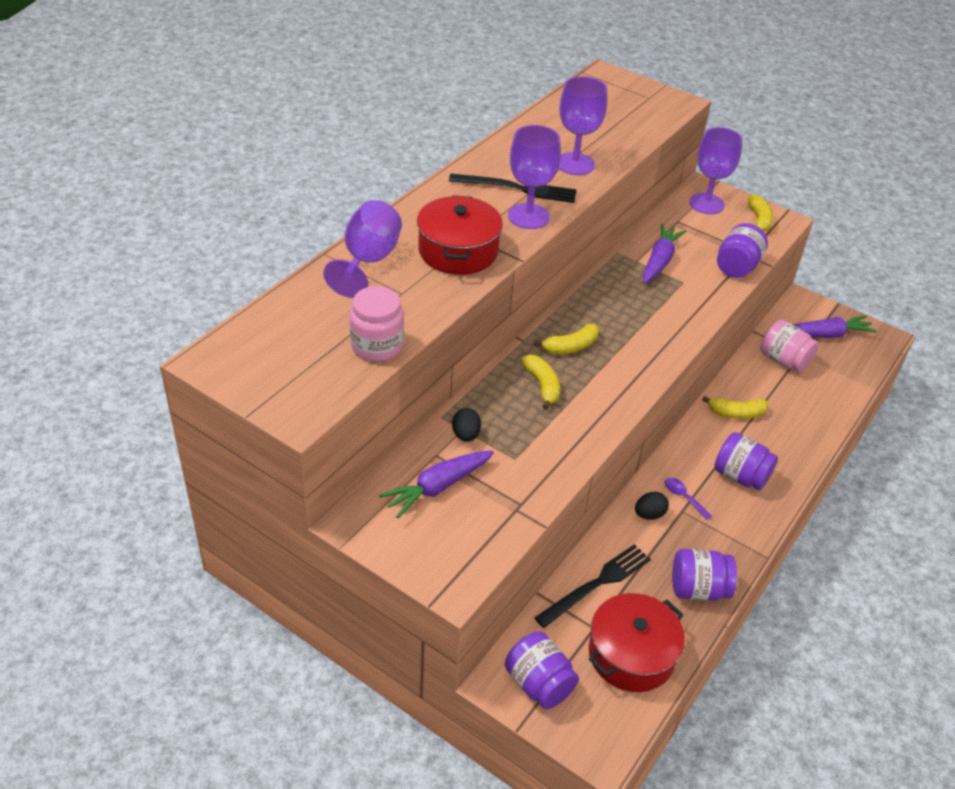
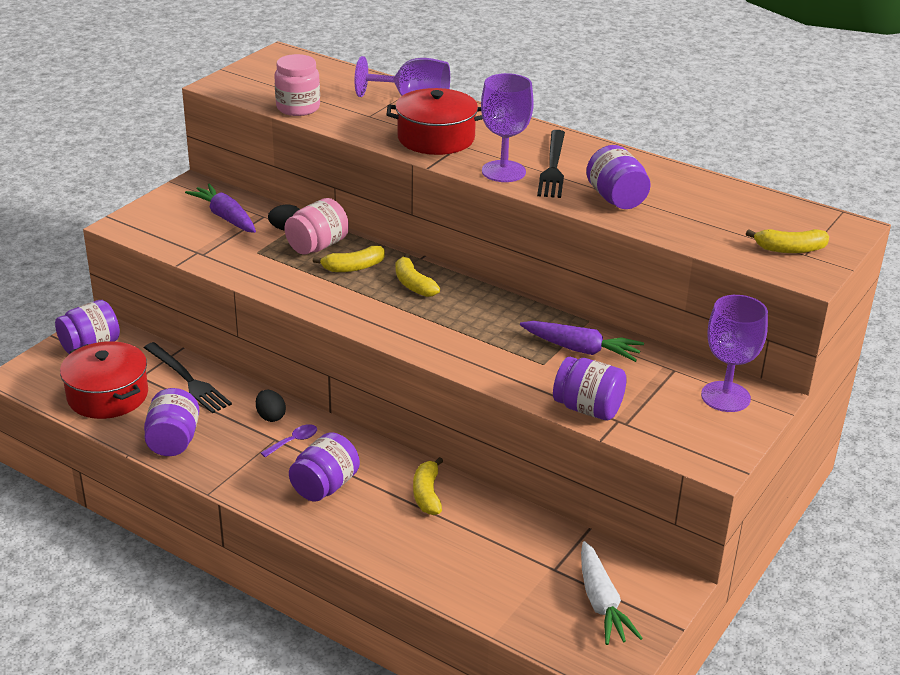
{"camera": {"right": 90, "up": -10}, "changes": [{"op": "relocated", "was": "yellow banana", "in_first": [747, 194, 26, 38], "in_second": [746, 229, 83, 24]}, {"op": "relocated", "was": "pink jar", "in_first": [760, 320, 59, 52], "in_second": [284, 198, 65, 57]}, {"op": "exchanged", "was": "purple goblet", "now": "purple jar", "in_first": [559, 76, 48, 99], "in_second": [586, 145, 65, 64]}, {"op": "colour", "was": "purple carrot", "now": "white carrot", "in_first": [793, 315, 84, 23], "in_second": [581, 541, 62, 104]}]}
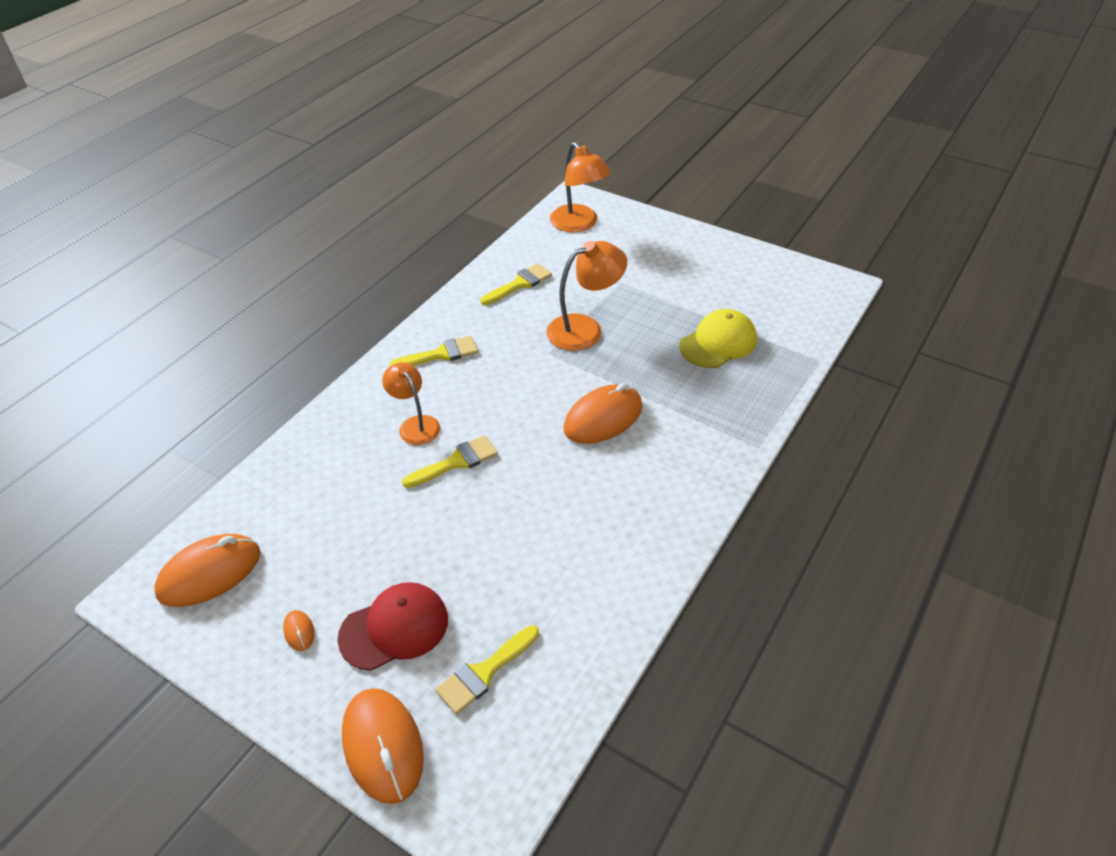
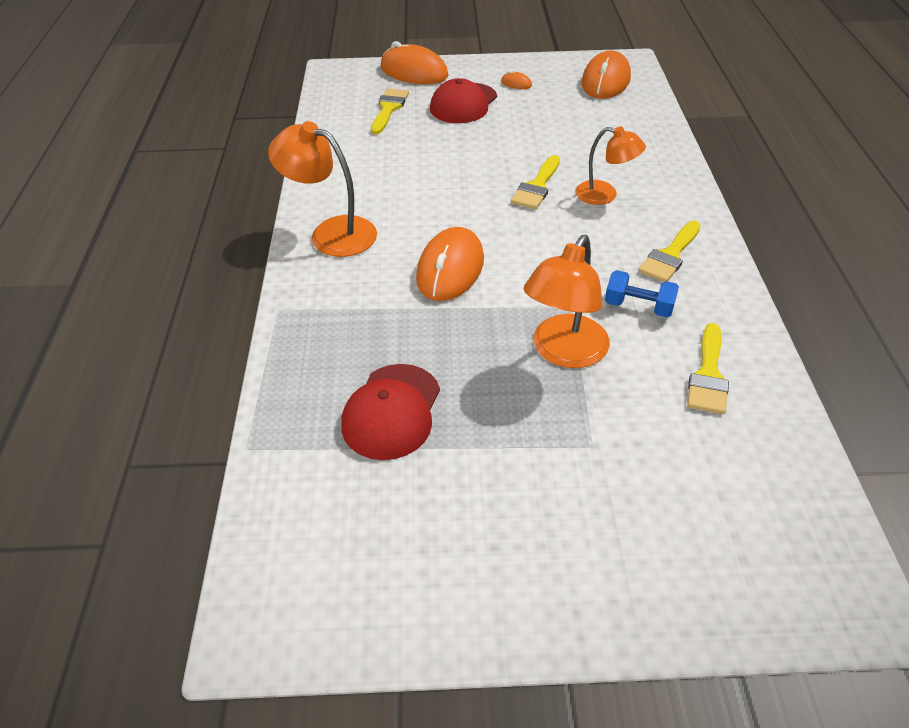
{"camera": {"right": 145, "up": 0}, "changes": [{"op": "appeared", "now": "blue dumbbell", "in_second": [605, 270, 74, 47]}, {"op": "relocated", "was": "orange lamp", "in_first": [550, 142, 61, 91], "in_second": [268, 121, 109, 136]}, {"op": "colour", "was": "yellow cap", "now": "red cap", "in_first": [679, 309, 78, 59], "in_second": [341, 364, 99, 96]}]}
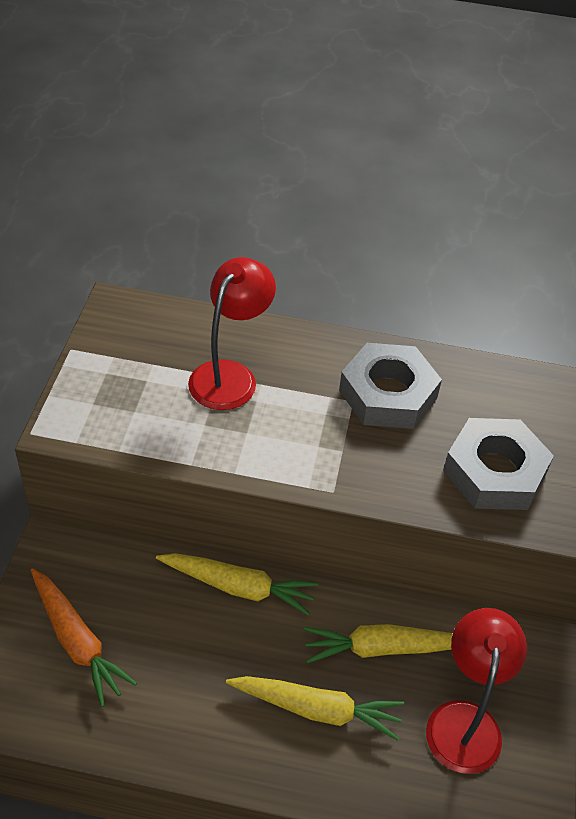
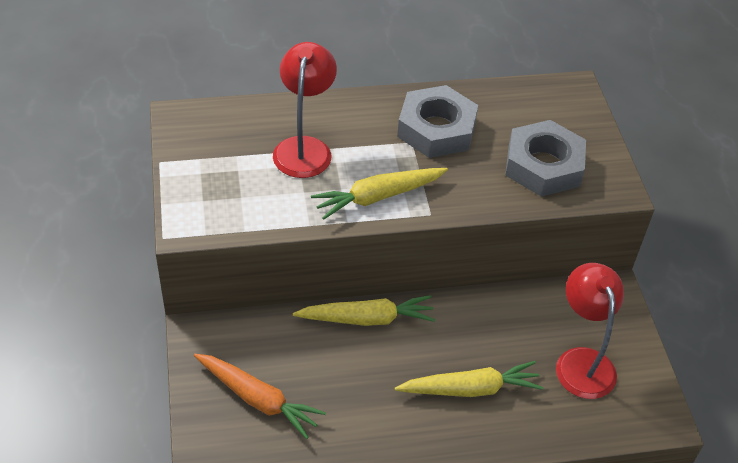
{"camera": {"right": -20, "up": 0}, "changes": [{"op": "relocated", "was": "yellow carrot", "in_first": [303, 624, 150, 39], "in_second": [311, 168, 137, 52]}]}
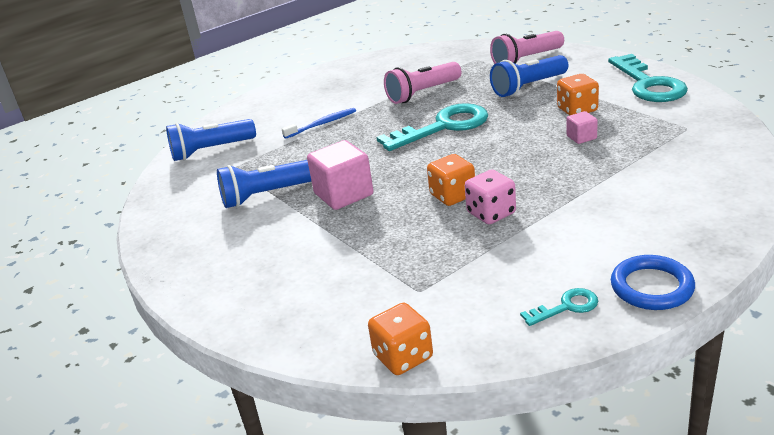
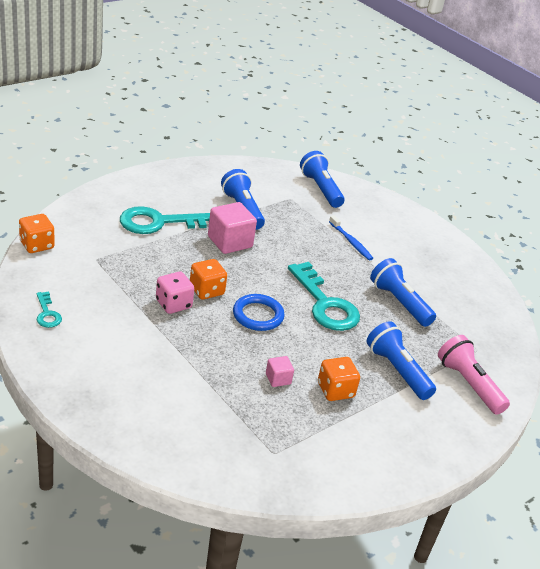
{"camera": {"right": 80, "up": 5}, "changes": [{"op": "relocated", "was": "turquoise key", "in_first": [608, 54, 80, 48], "in_second": [120, 206, 90, 28]}, {"op": "relocated", "was": "blue ring", "in_first": [611, 255, 84, 55], "in_second": [233, 294, 52, 37]}, {"op": "colour", "was": "pink flashlight", "now": "blue flashlight", "in_first": [384, 62, 78, 42], "in_second": [370, 258, 66, 69]}]}
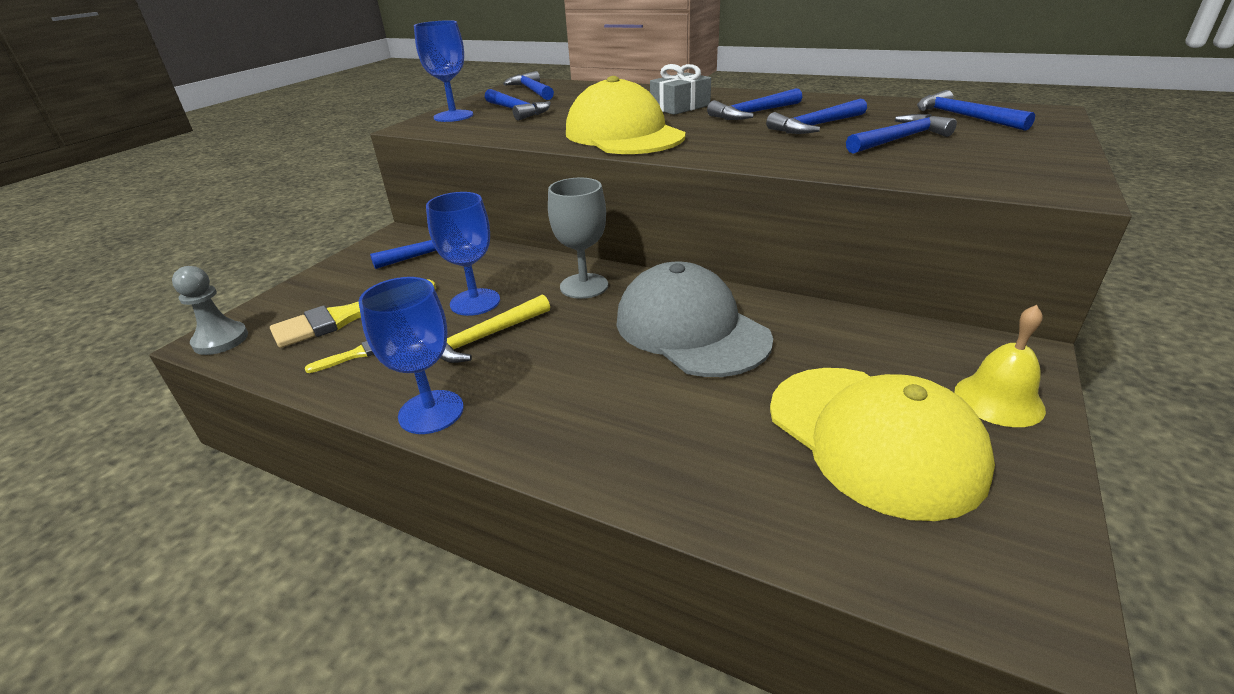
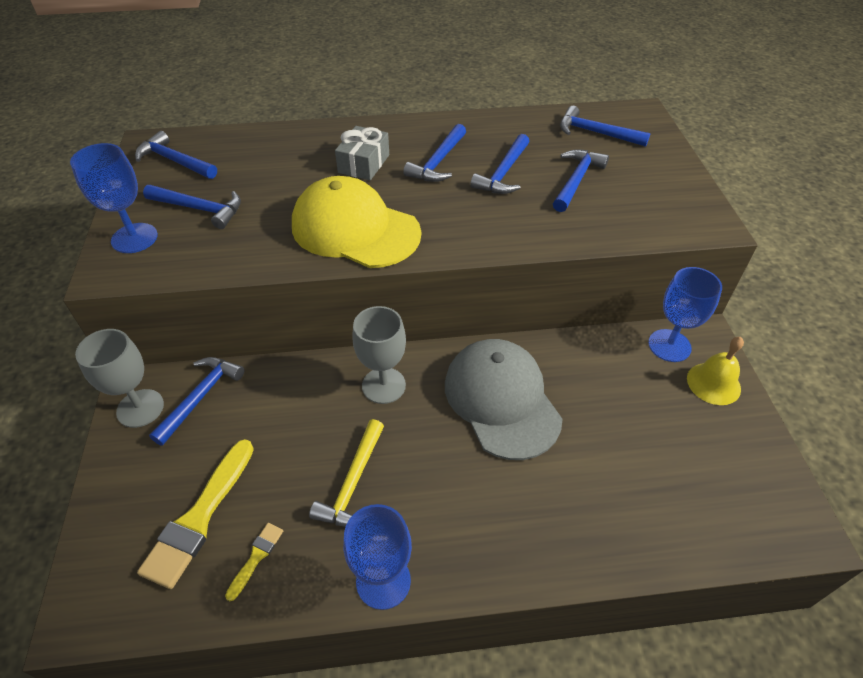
{"camera": {"right": -35, "up": 15}, "changes": [{"op": "missing", "was": "grey pawn", "in_first": [172, 266, 76, 89]}, {"op": "missing", "was": "yellow cap", "in_first": [770, 368, 225, 153]}, {"op": "appeared", "now": "grey goblet", "in_second": [75, 329, 89, 99]}, {"op": "relocated", "was": "blue goblet", "in_first": [426, 192, 74, 124], "in_second": [648, 267, 74, 95]}, {"op": "spun", "was": "grey cap", "in_first": [616, 262, 157, 115], "in_second": [445, 339, 117, 121], "clockwise": 45}]}
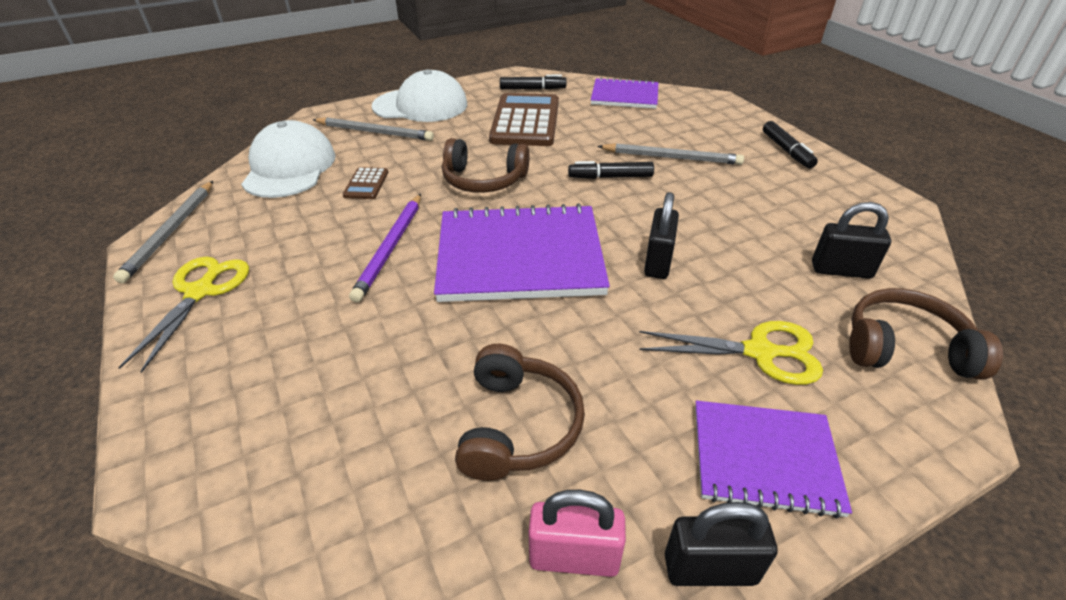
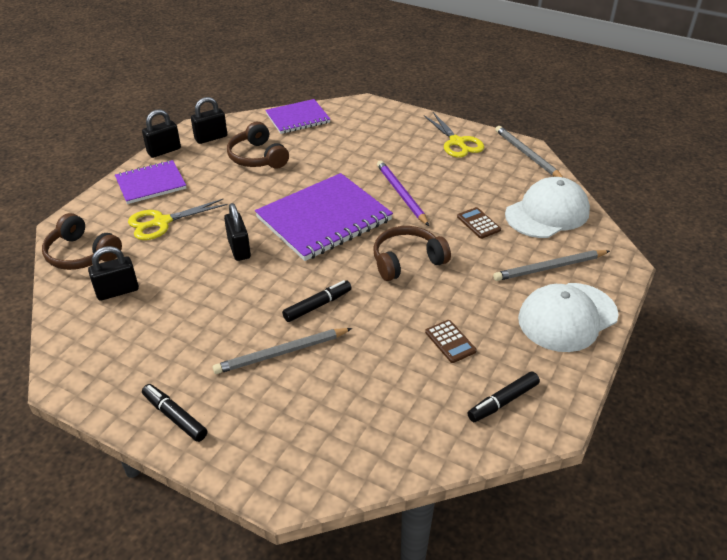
{"camera": {"right": 145, "up": 0}, "changes": [{"op": "relocated", "was": "purple notebook", "in_first": [591, 77, 67, 32], "in_second": [265, 99, 65, 35]}, {"op": "colour", "was": "pink padlock", "now": "black padlock", "in_first": [529, 490, 97, 87], "in_second": [191, 97, 36, 47]}, {"op": "spun", "was": "white cap", "in_first": [241, 120, 95, 78], "in_second": [505, 177, 85, 61], "clockwise": -90}, {"op": "spun", "was": "brown headphones", "in_first": [849, 288, 154, 92], "in_second": [42, 213, 80, 57], "clockwise": 60}, {"op": "size", "was": "brown calculator", "in_first": [489, 93, 70, 53], "in_second": [425, 320, 52, 43], "ratio": 0.45}]}
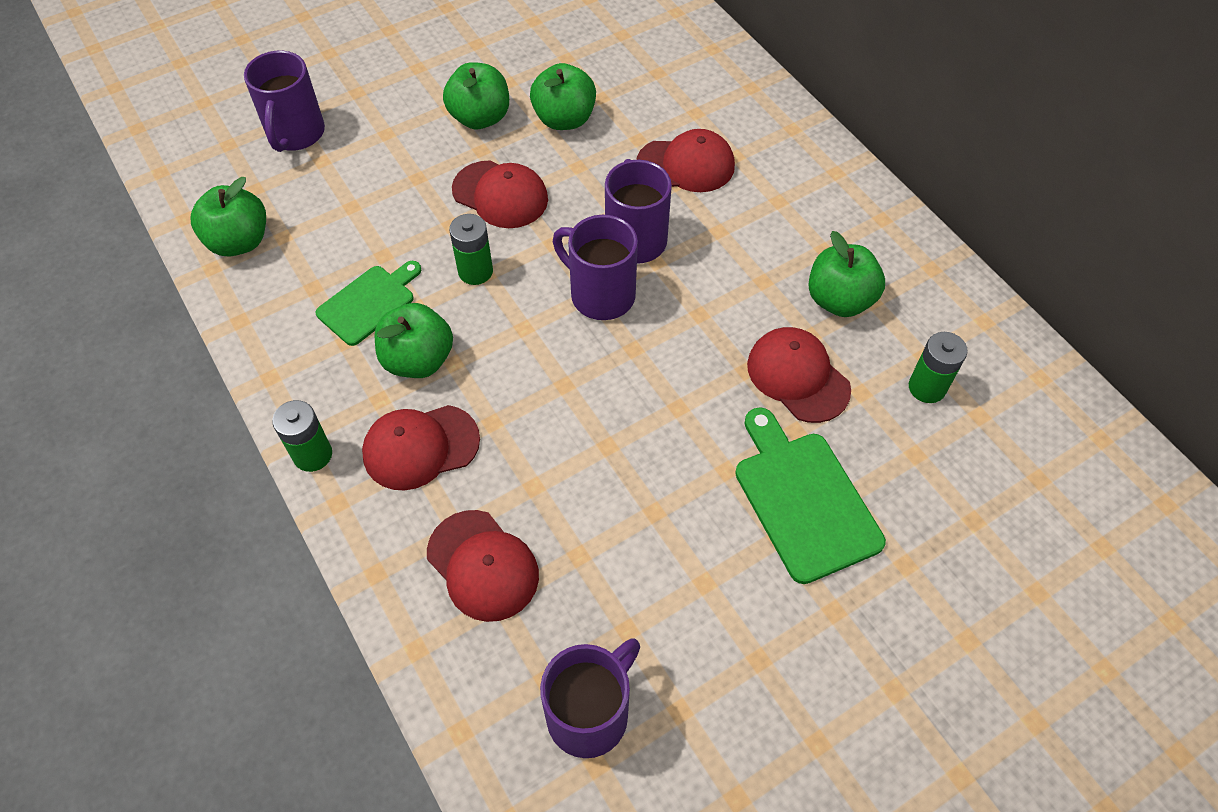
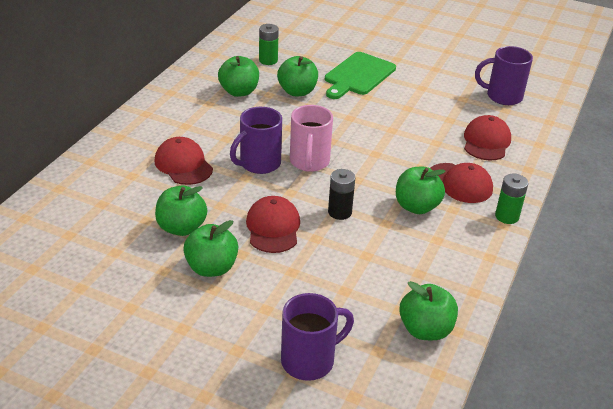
{"camera": {"right": -125, "up": -20}, "changes": [{"op": "missing", "was": "green cutting board", "in_first": [316, 261, 105, 85]}, {"op": "exchanged", "was": "red cap", "now": "green apple", "in_first": [747, 327, 104, 96], "in_second": [277, 56, 41, 40]}, {"op": "colour", "was": "green battery", "now": "black battery", "in_first": [449, 214, 44, 71], "in_second": [328, 169, 27, 51]}, {"op": "colour", "was": "purple mug", "now": "pink mug", "in_first": [553, 215, 85, 105], "in_second": [290, 105, 43, 67]}]}
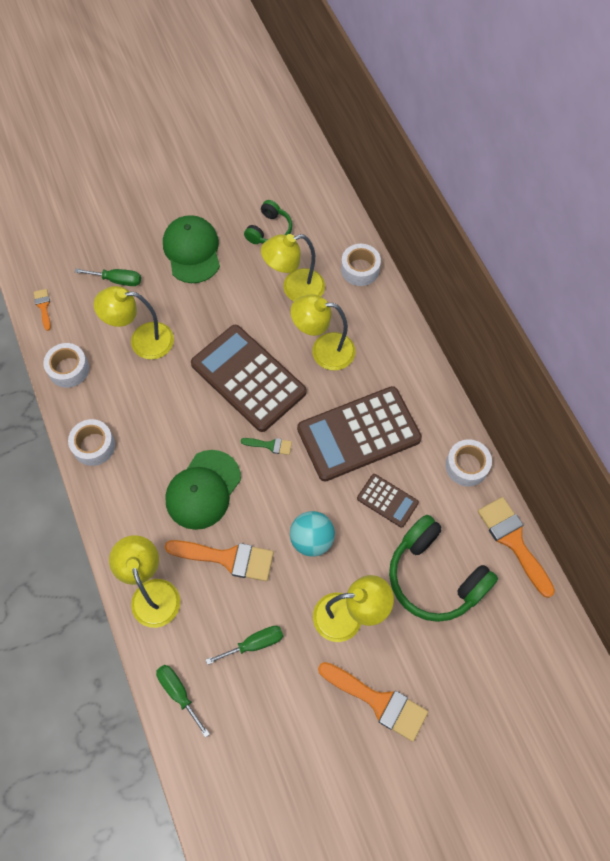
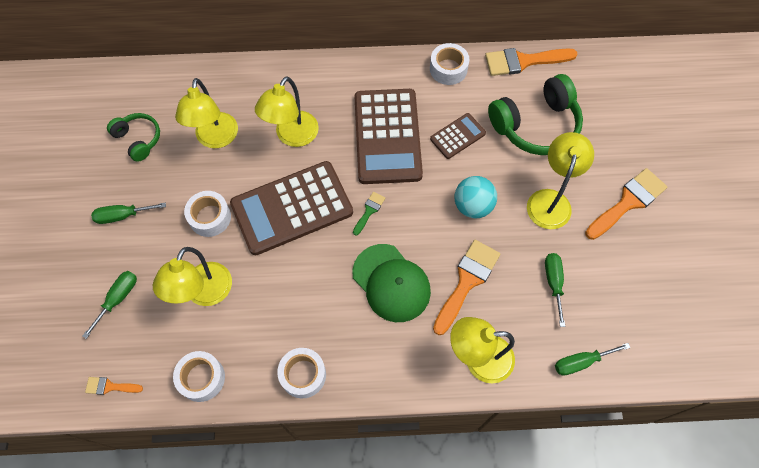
{"camera": {"right": -70, "up": 0}, "changes": [{"op": "relocated", "was": "white tape", "in_first": [341, 244, 40, 42], "in_second": [184, 191, 47, 46]}, {"op": "exchanged", "was": "green cap", "now": "green screwdriver", "in_first": [163, 215, 57, 68], "in_second": [91, 202, 75, 22]}]}
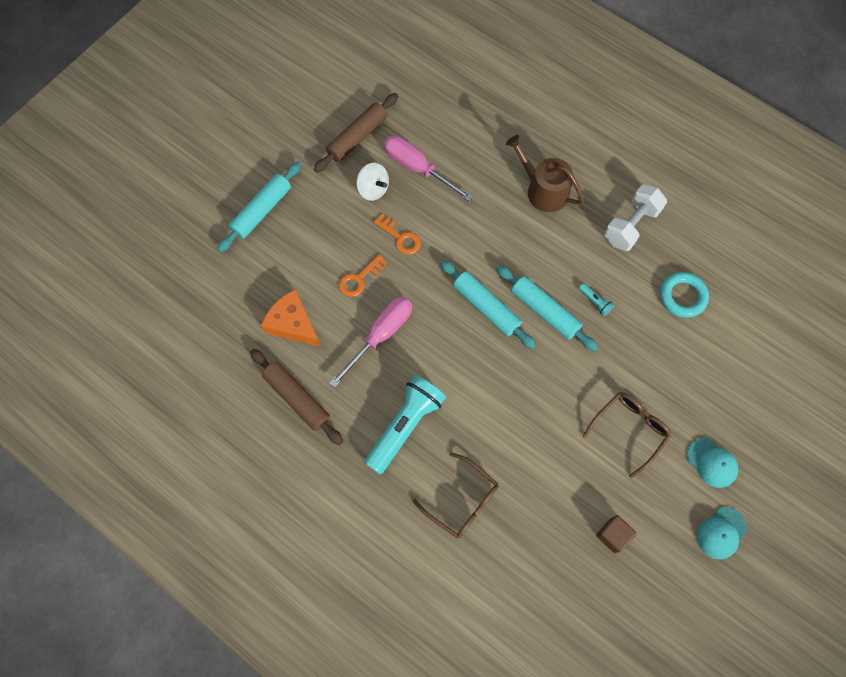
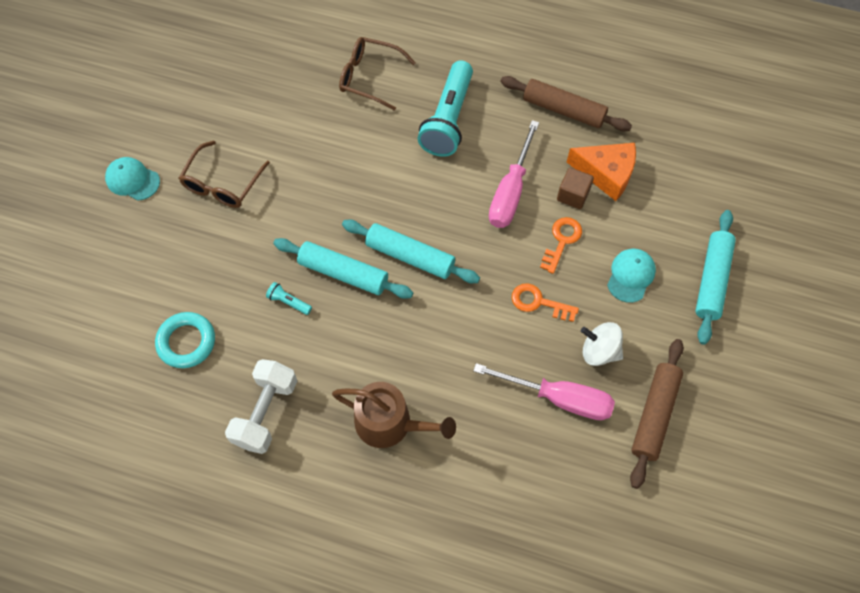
{"camera": {"right": 160, "up": -5}, "changes": [{"op": "relocated", "was": "brown cube", "in_first": [596, 515, 41, 38], "in_second": [557, 168, 37, 41]}, {"op": "relocated", "was": "turquoise cap", "in_first": [697, 507, 50, 52], "in_second": [607, 249, 49, 54]}]}
